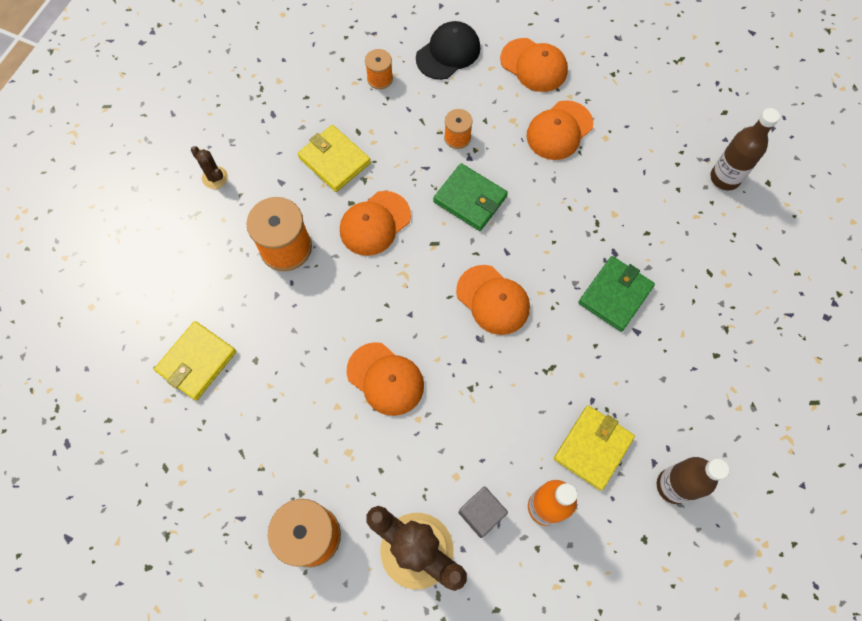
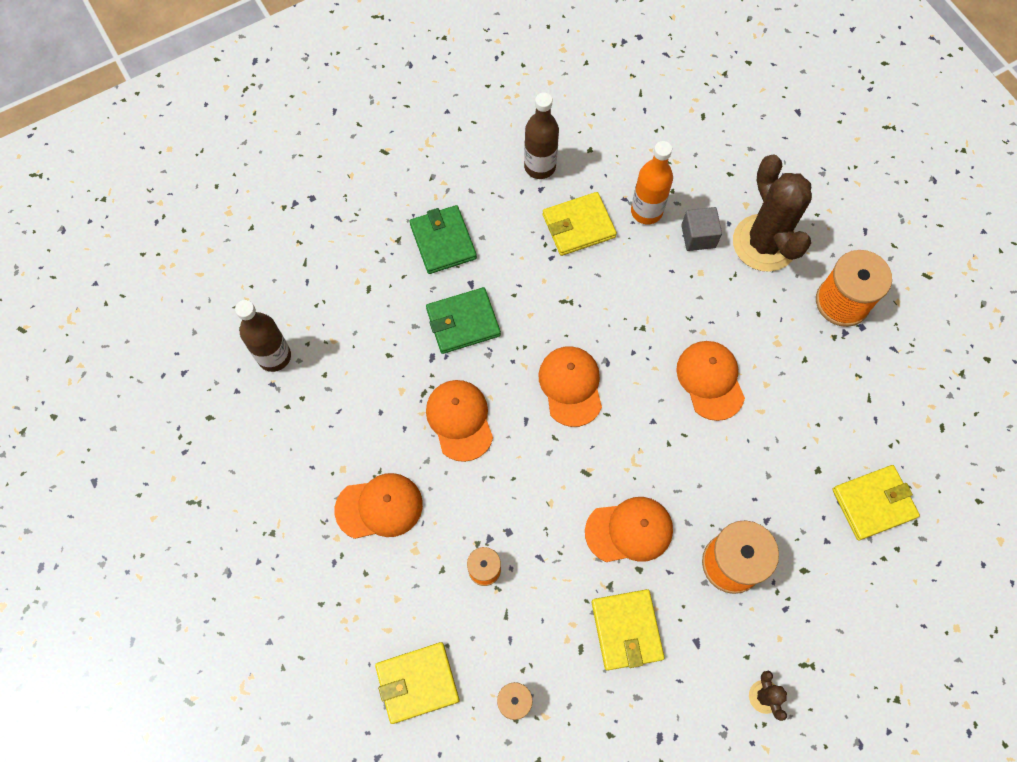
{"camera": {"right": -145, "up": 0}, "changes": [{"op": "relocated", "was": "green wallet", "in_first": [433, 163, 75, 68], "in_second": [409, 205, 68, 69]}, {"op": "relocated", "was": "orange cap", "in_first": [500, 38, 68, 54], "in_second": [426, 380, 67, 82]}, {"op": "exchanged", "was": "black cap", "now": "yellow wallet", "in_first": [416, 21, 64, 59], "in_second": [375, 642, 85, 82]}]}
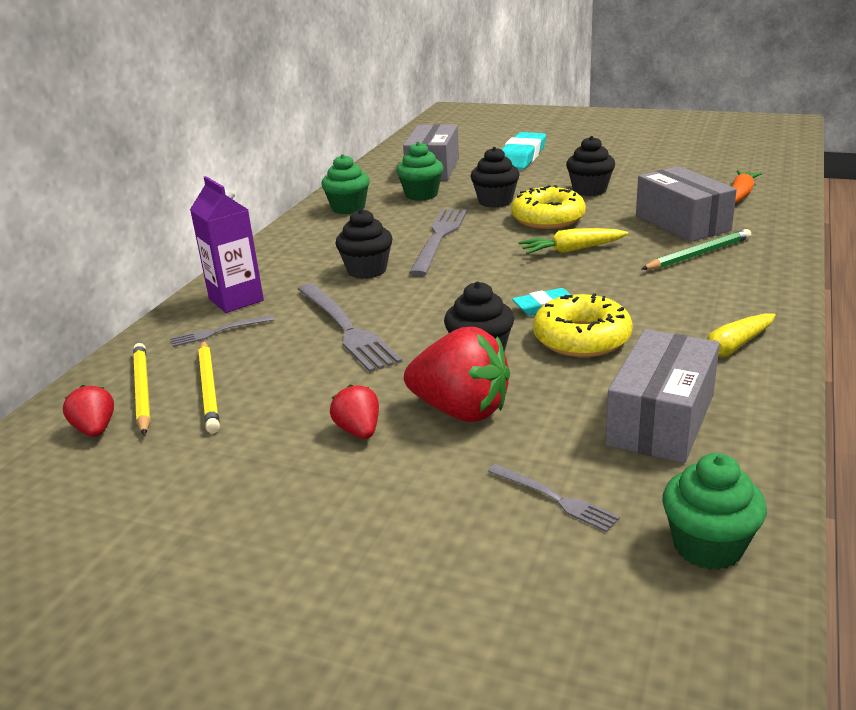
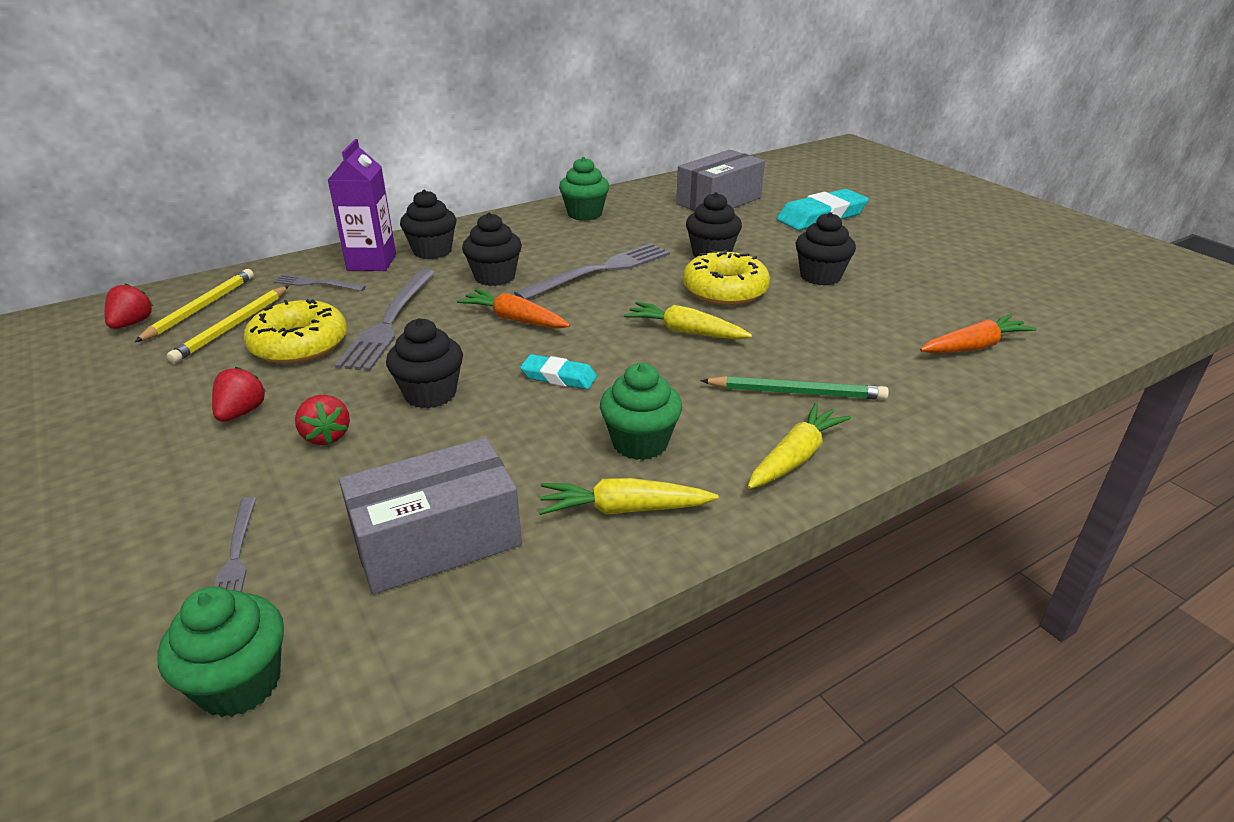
{"camera": {"right": 35, "up": 5}, "changes": [{"op": "missing", "was": "grey box", "in_first": [636, 166, 101, 76]}, {"op": "appeared", "now": "black cupcake", "in_second": [400, 190, 56, 69]}, {"op": "appeared", "now": "orange carrot", "in_second": [456, 289, 114, 40]}, {"op": "appeared", "now": "yellow carrot", "in_second": [748, 402, 103, 87]}, {"op": "relocated", "was": "green cupcake", "in_first": [396, 142, 48, 59], "in_second": [600, 363, 82, 97]}, {"op": "relocated", "was": "yellow donut", "in_first": [533, 293, 100, 64], "in_second": [244, 299, 103, 65]}, {"op": "size", "was": "red strawberry", "in_first": [404, 327, 106, 95], "in_second": [295, 394, 55, 51], "ratio": 0.53}]}
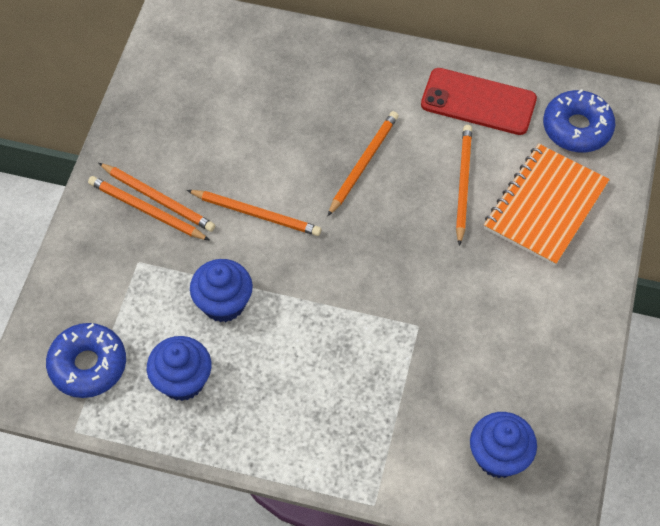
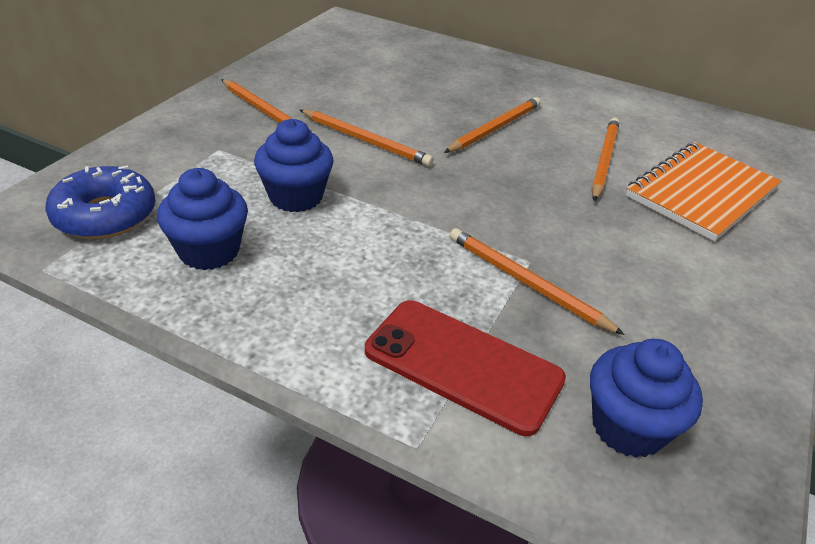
{"camera": {"right": 10, "up": -20}, "changes": [{"op": "missing", "was": "blue donut", "in_first": [543, 89, 72, 64]}, {"op": "relocated", "was": "orange pencil", "in_first": [88, 176, 122, 65], "in_second": [450, 228, 175, 107]}, {"op": "relocated", "was": "red phone", "in_first": [421, 68, 116, 67], "in_second": [365, 300, 201, 136]}]}
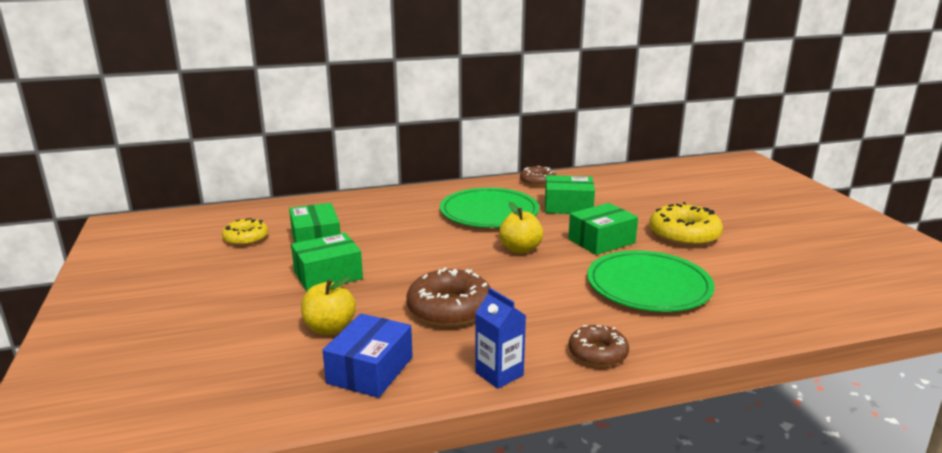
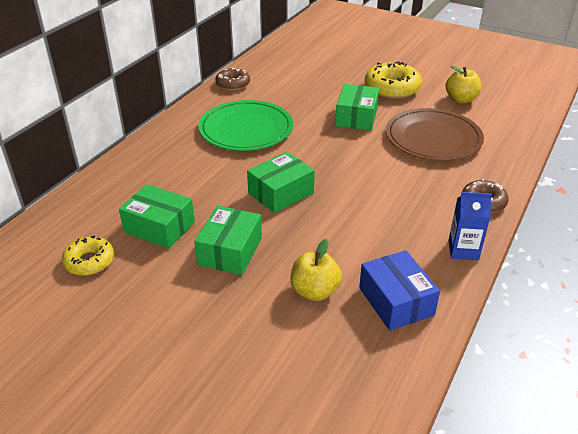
{"camera": {"right": -45, "up": 15}, "changes": [{"op": "missing", "was": "brown donut", "in_first": [407, 268, 84, 59]}, {"op": "relocated", "was": "yellow apple", "in_first": [499, 202, 44, 52], "in_second": [446, 66, 35, 37]}, {"op": "relocated", "was": "green box", "in_first": [545, 175, 50, 39], "in_second": [247, 152, 68, 61]}, {"op": "colour", "was": "green plate", "now": "brown plate", "in_first": [587, 251, 127, 61], "in_second": [386, 108, 98, 53]}]}
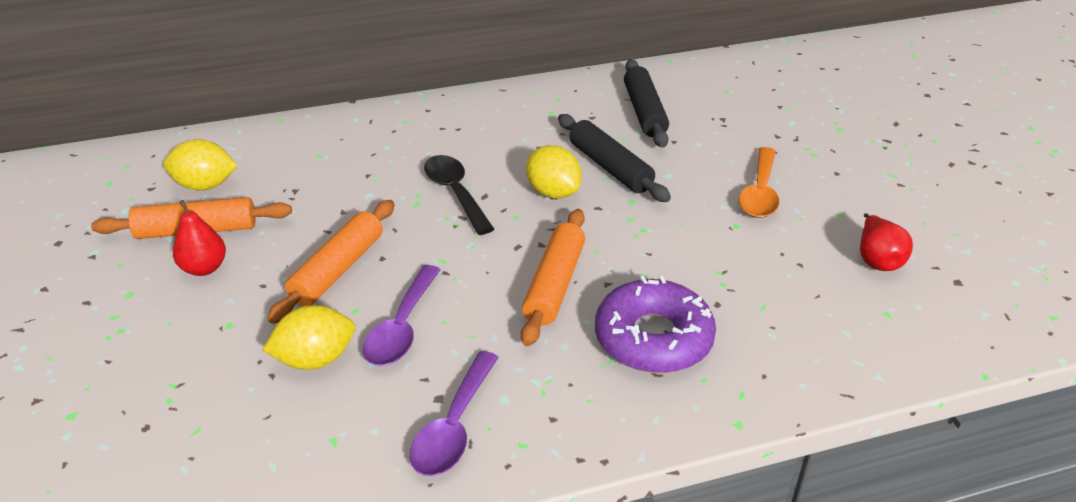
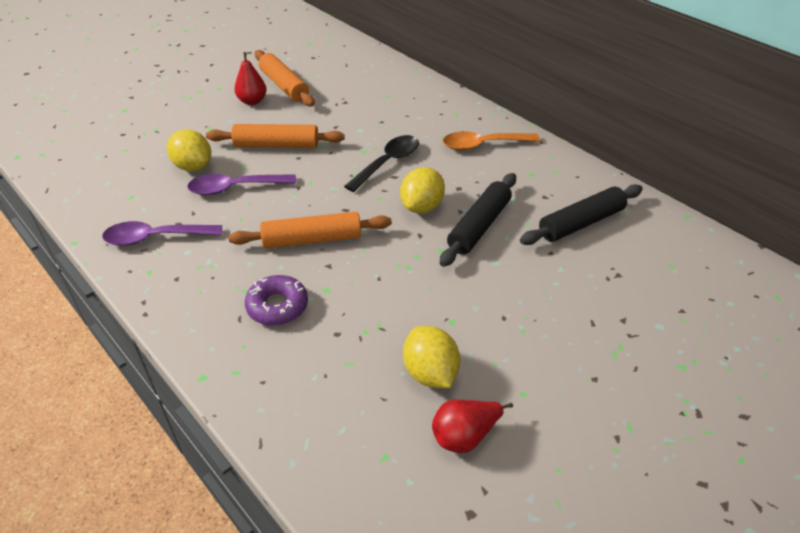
{"camera": {"right": 65, "up": 5}, "changes": [{"op": "relocated", "was": "yellow lemon", "in_first": [163, 139, 75, 52], "in_second": [403, 326, 57, 62]}, {"op": "relocated", "was": "orange spoon", "in_first": [739, 147, 40, 71], "in_second": [443, 131, 97, 19]}, {"op": "size", "was": "purple donut", "in_first": [595, 276, 121, 97], "in_second": [245, 275, 63, 51], "ratio": 0.65}]}
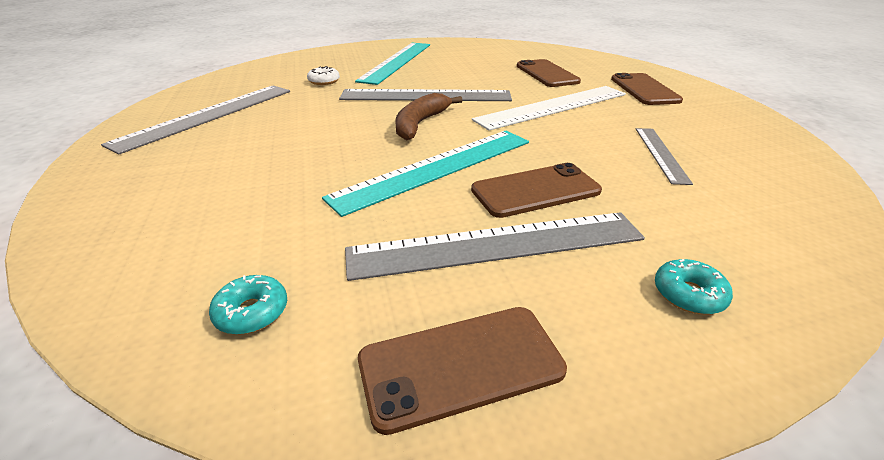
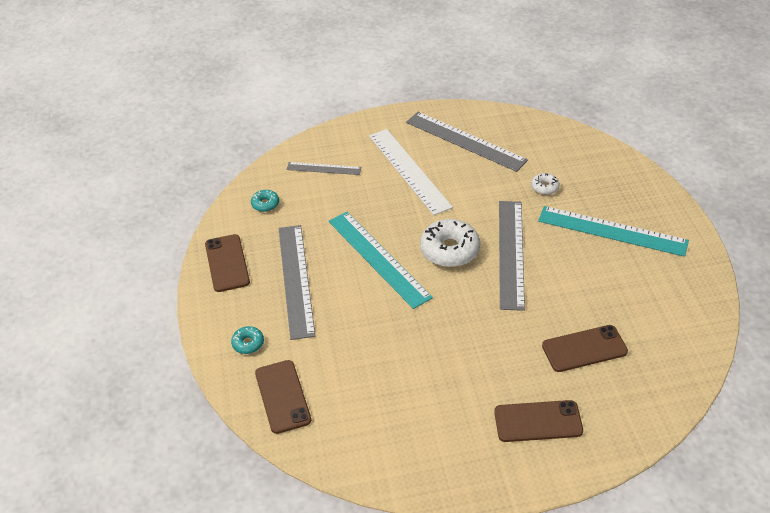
{"camera": {"right": 95, "up": 10}, "changes": [{"op": "relocated", "was": "brown phone", "in_first": [471, 163, 131, 55], "in_second": [255, 360, 56, 74]}, {"op": "relocated", "was": "white ruler", "in_first": [472, 86, 154, 45], "in_second": [369, 129, 84, 86]}, {"op": "relocated", "was": "grey ruler", "in_first": [636, 128, 57, 57], "in_second": [287, 162, 74, 13]}, {"op": "exchanged", "was": "brown banana", "now": "white donut", "in_first": [395, 93, 68, 47], "in_second": [420, 219, 60, 48]}]}
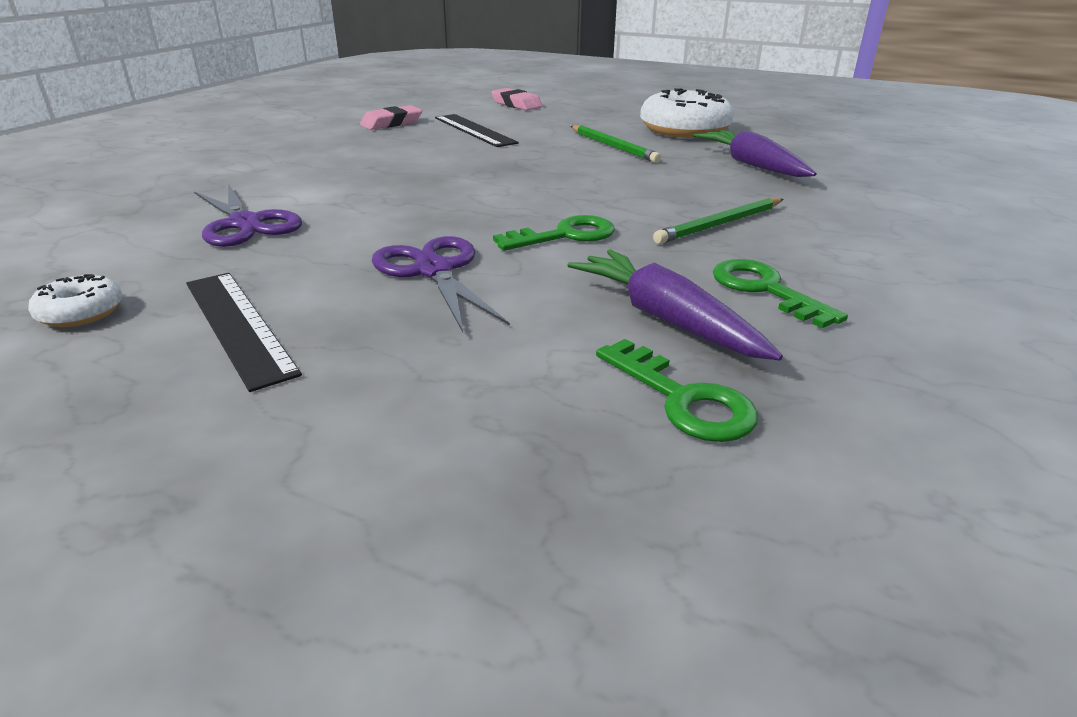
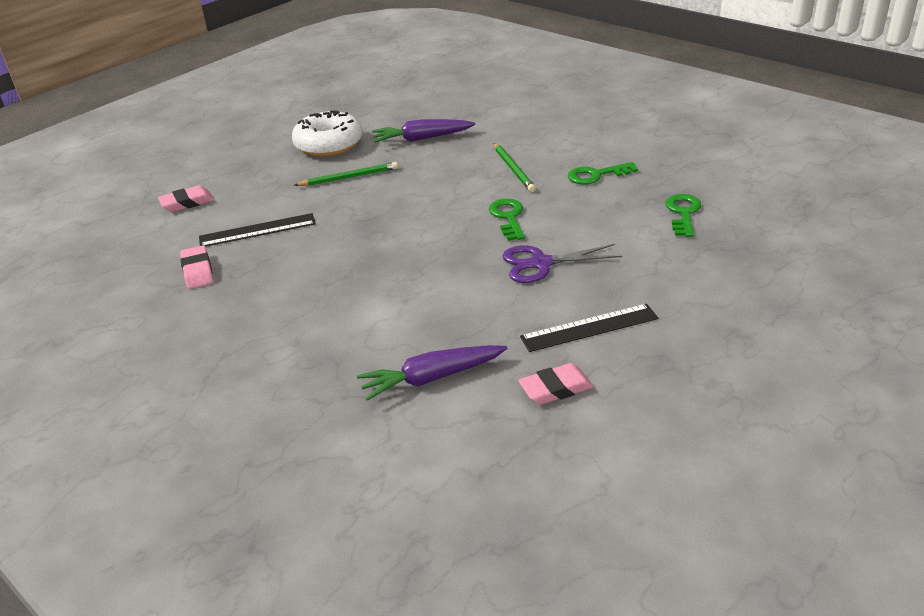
{"camera": {"right": -70, "up": 5}, "changes": [{"op": "missing", "was": "purple scissors", "in_first": [194, 183, 108, 64]}, {"op": "relocated", "was": "purple carrot", "in_first": [567, 250, 216, 111], "in_second": [357, 345, 150, 56]}, {"op": "exchanged", "was": "white donut", "now": "pink eraser", "in_first": [28, 274, 94, 53], "in_second": [518, 363, 76, 42]}, {"op": "spun", "was": "green key", "in_first": [596, 339, 162, 103], "in_second": [665, 194, 36, 43], "clockwise": -60}]}
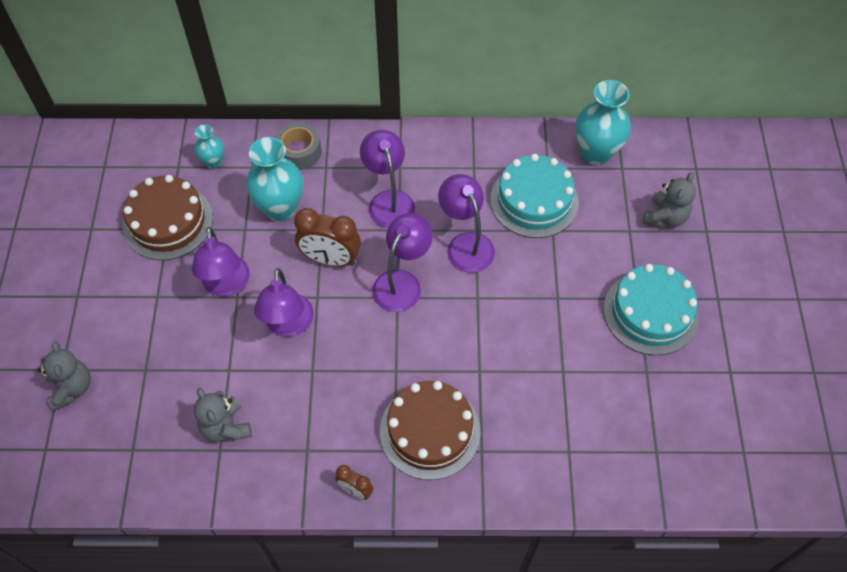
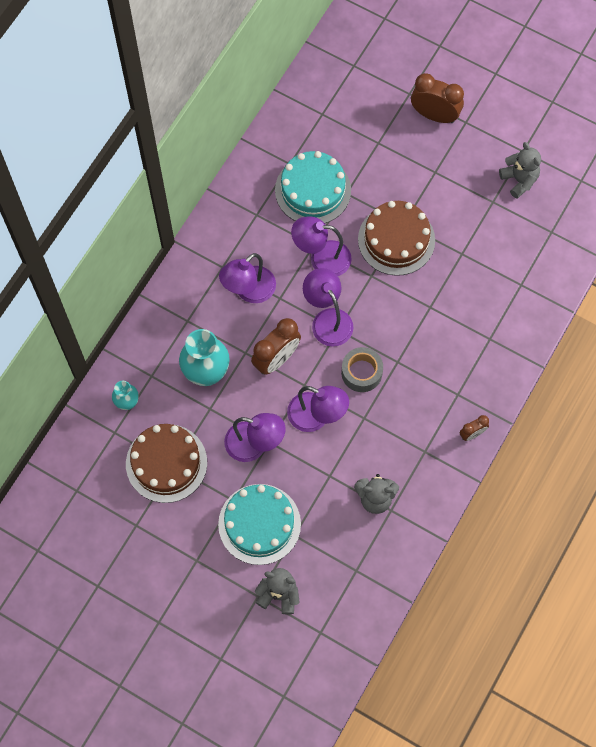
{"camera": {"right": -60, "up": 10}, "changes": [{"op": "missing", "was": "turquoise vase", "in_first": [575, 80, 56, 85]}, {"op": "appeared", "now": "brown clock", "in_second": [411, 73, 53, 50]}, {"op": "relocated", "was": "grey tape", "in_first": [275, 122, 47, 48], "in_second": [341, 347, 42, 45]}, {"op": "relocated", "was": "brown cake", "in_first": [380, 381, 101, 99], "in_second": [358, 201, 77, 75]}, {"op": "relocated", "was": "turquoise cake", "in_first": [604, 264, 95, 91], "in_second": [218, 484, 83, 81]}, {"op": "relocated", "was": "grey teddy bear", "in_first": [643, 172, 53, 56], "in_second": [499, 142, 42, 57]}, {"op": "spun", "was": "purple lamp", "in_first": [360, 130, 55, 98], "in_second": [219, 253, 57, 50], "clockwise": -60}]}
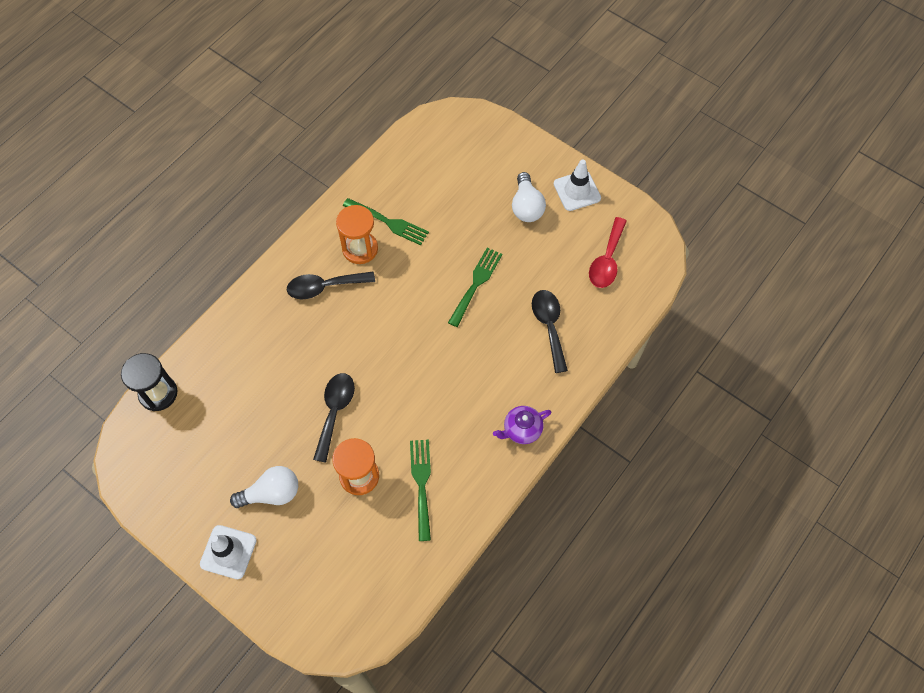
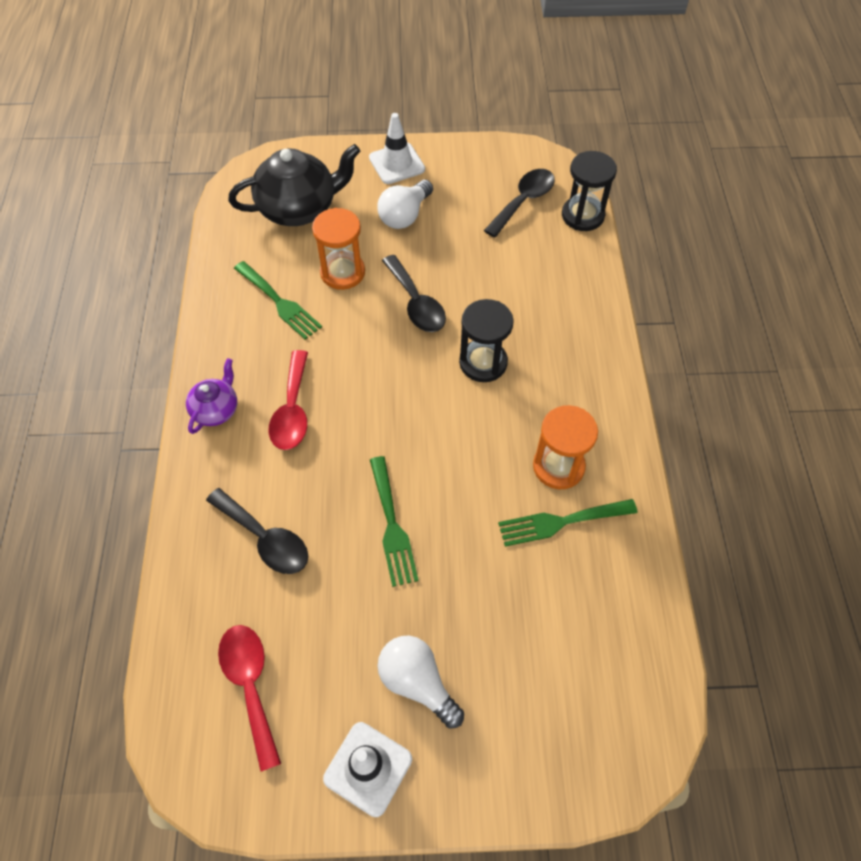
{"camera": {"right": 140, "up": -5}, "changes": [{"op": "appeared", "now": "black teapot", "in_second": [228, 144, 132, 82]}, {"op": "appeared", "now": "red spoon", "in_second": [269, 350, 39, 100]}, {"op": "appeared", "now": "black hourglass", "in_second": [459, 299, 55, 83]}, {"op": "relocated", "was": "black spoon", "in_first": [287, 271, 88, 28], "in_second": [484, 169, 71, 69]}]}
